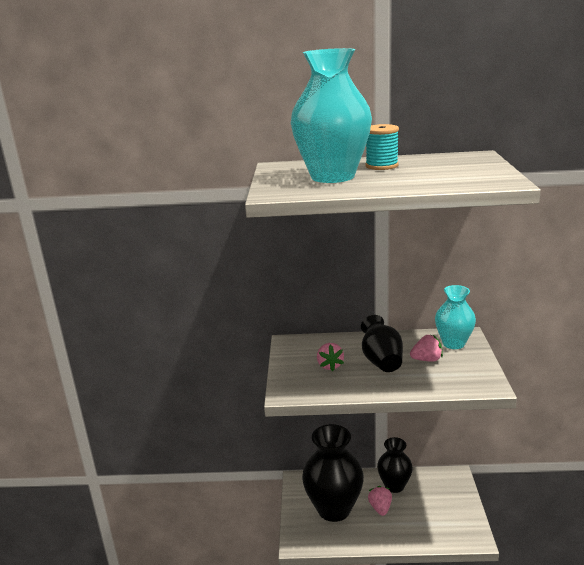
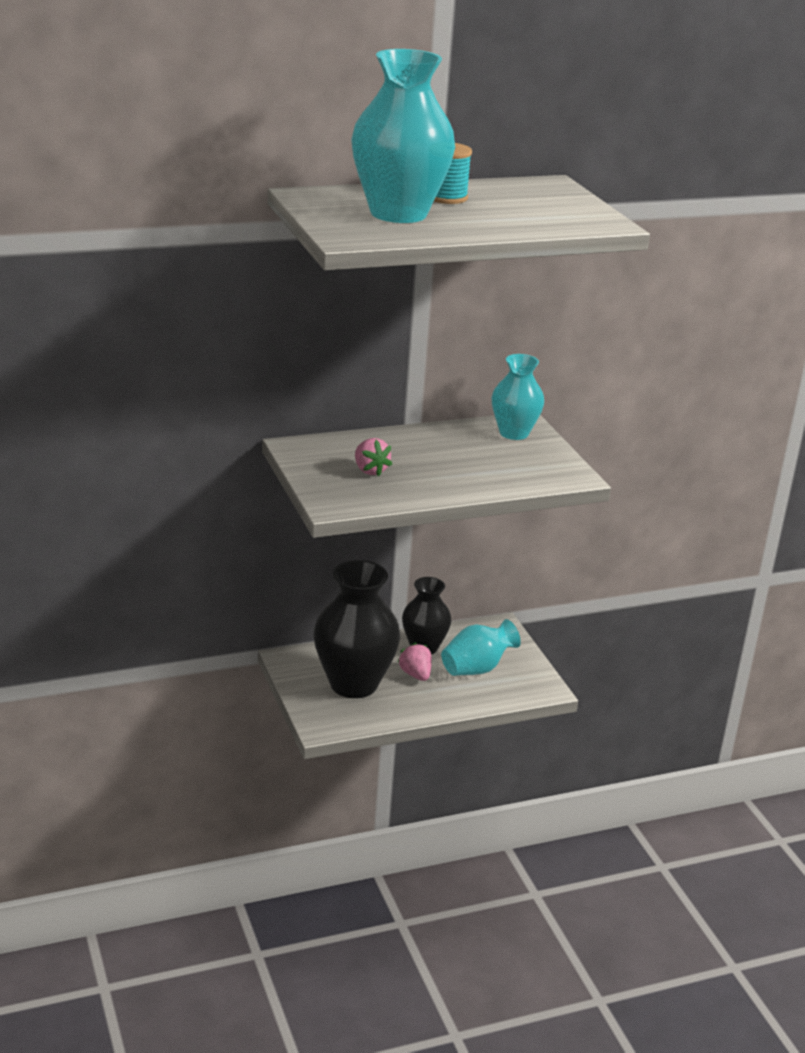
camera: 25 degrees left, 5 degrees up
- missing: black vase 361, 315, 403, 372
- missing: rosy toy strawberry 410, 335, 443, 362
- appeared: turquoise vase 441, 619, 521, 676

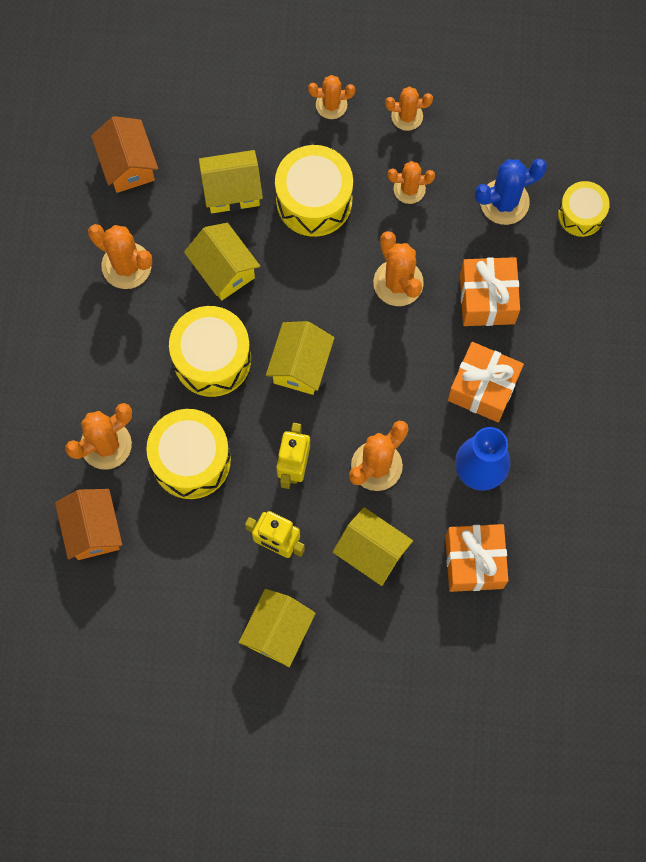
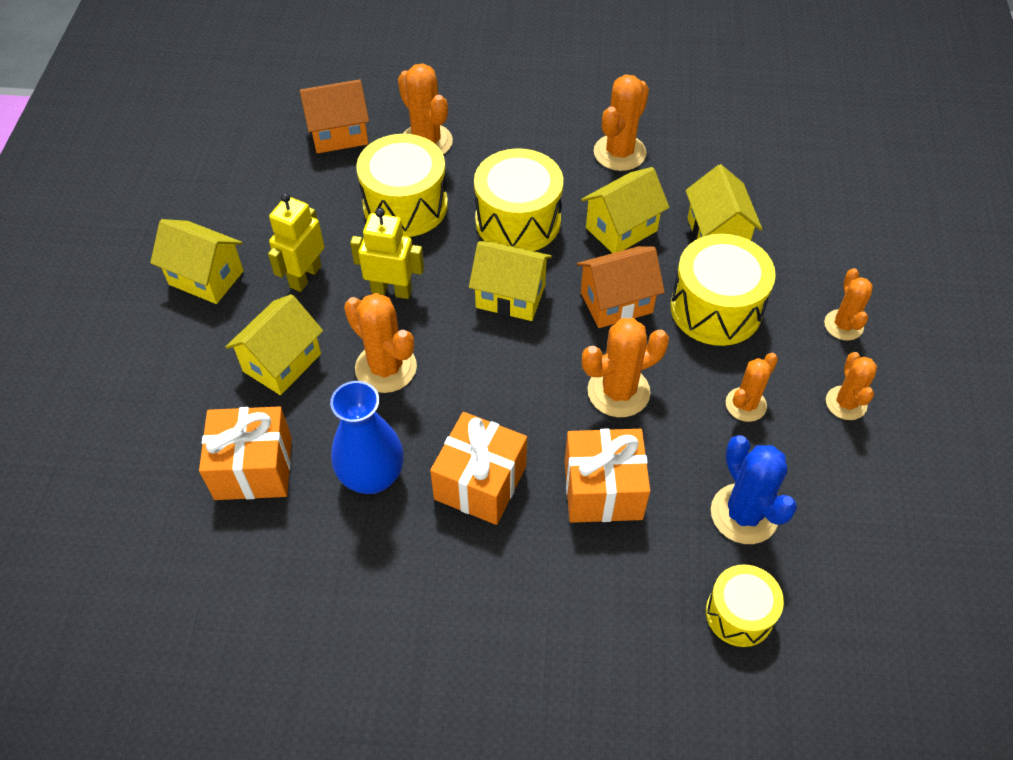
camera: 90 degrees right, 20 degrees down
- relocated: orange-coloured cottage 91, 116, 158, 193 to 577, 246, 665, 328
- spun: orange-coloured cactus 388, 161, 435, 204 = 726, 353, 778, 422 45 degrees clockwise

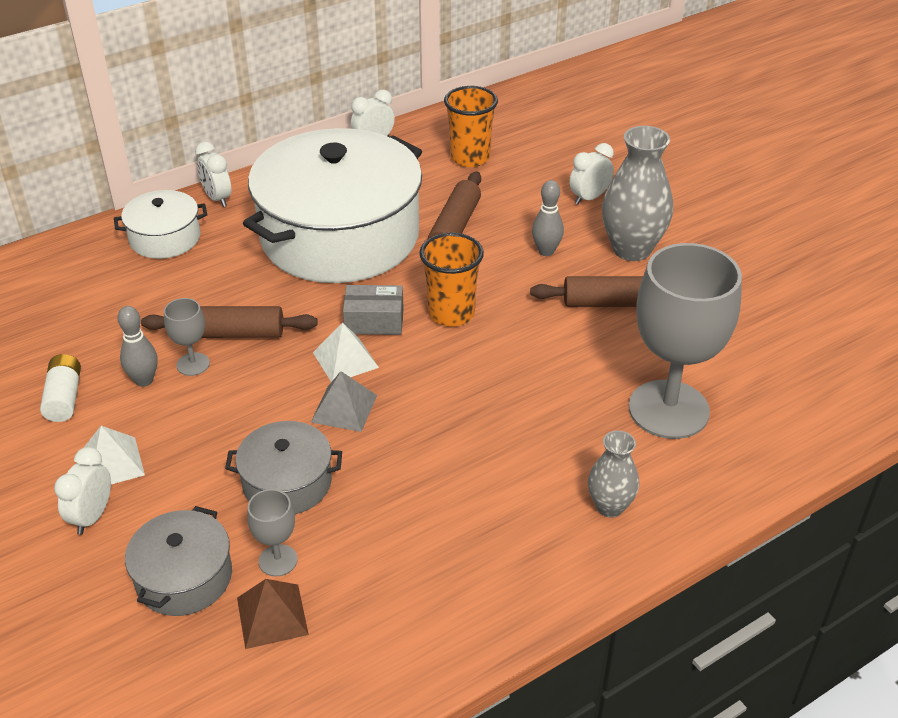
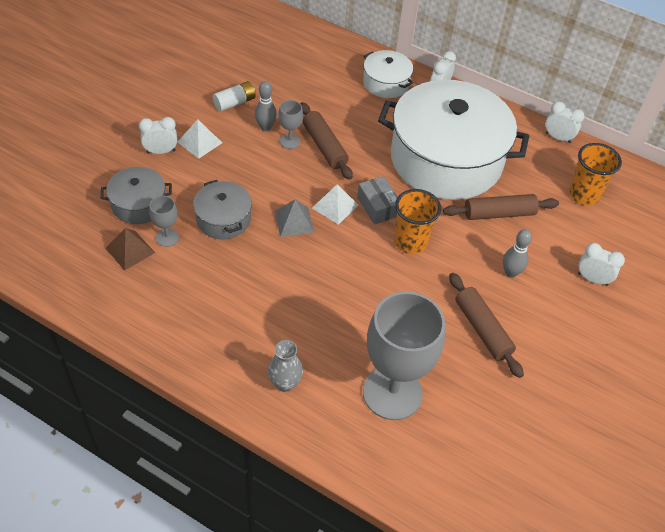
camera: 60 degrees right, 10 degrees up
- missing: ash-grey vase 602, 126, 673, 261

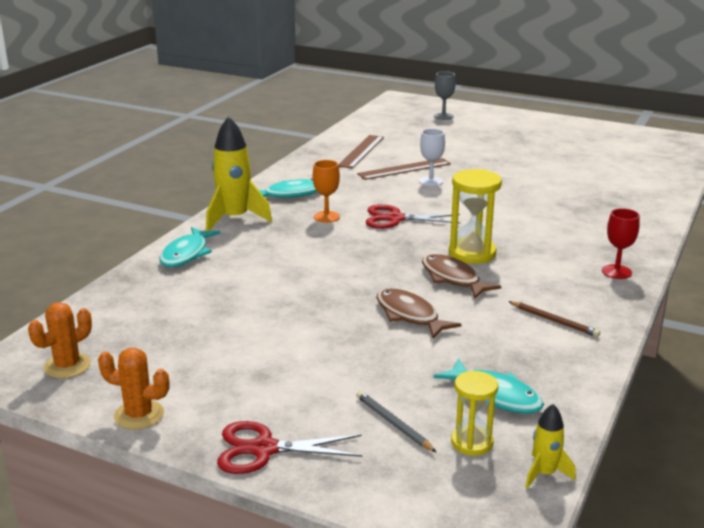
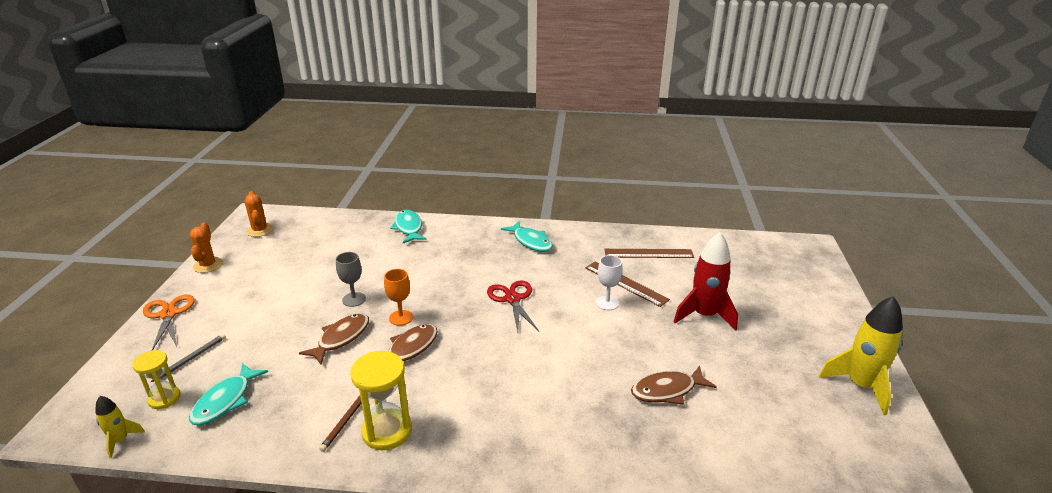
camera: 70 degrees right, 5 degrees up
- missing: crimson goblet 602, 208, 640, 279
- appeared: dark brown toy fish 631, 366, 717, 405
- appeared: crimson toy rocket 673, 232, 738, 331
- relocated: golden toy rocket 206, 116, 272, 231 to 819, 296, 903, 415
- relocated: orange-coloured goblet 313, 160, 340, 223 to 384, 269, 413, 326
- relocated: ash-grey goblet 434, 71, 456, 120 to 336, 252, 366, 307
- relocated: golden hourglass 449, 169, 502, 264 to 350, 351, 412, 450
- colour: crimson scissors 217, 421, 363, 474 to orange-coloured scissors 143, 294, 195, 351
- spun: orange-coloured cactus 28, 302, 92, 378 = 245, 191, 273, 237 45 degrees clockwise
- spun: turquoise toy fish 160, 227, 220, 267 = 390, 210, 427, 243 75 degrees clockwise

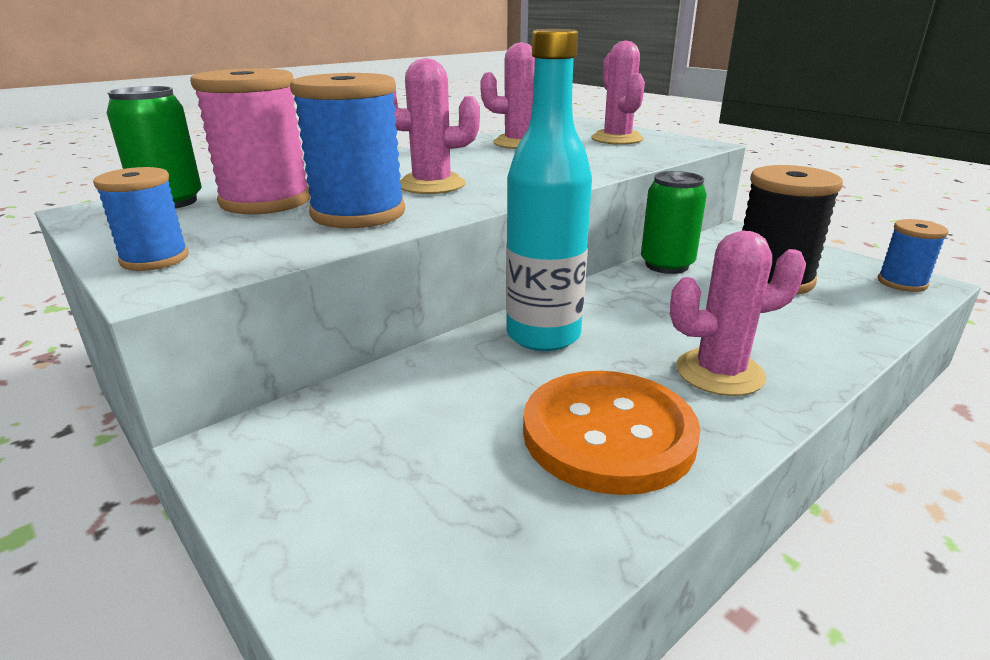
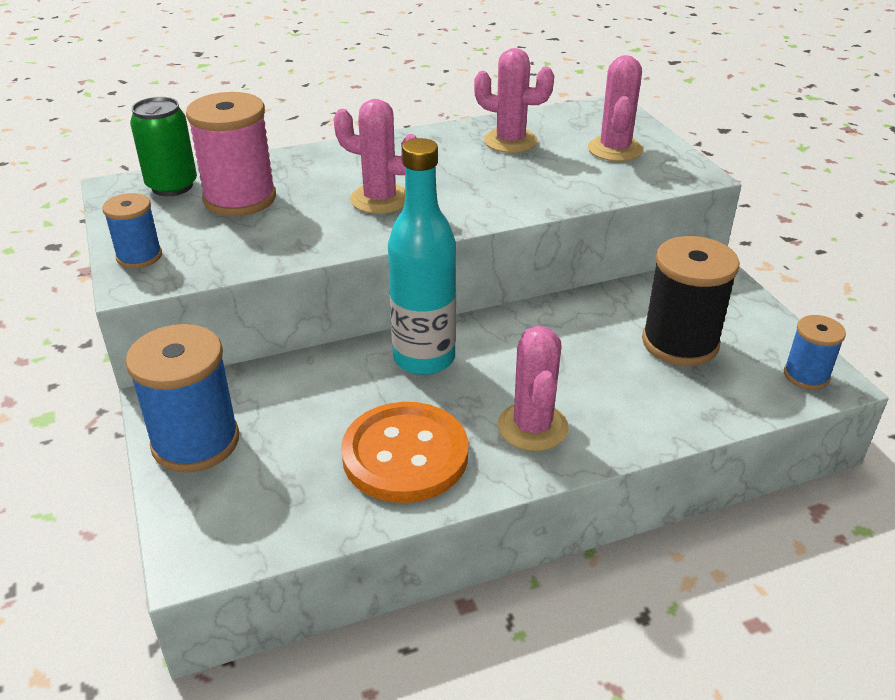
camera: 20 degrees right, 10 degrees up
- missing: green can 641, 171, 707, 274
- relocated: blue bobbin 290, 73, 405, 228 to 126, 324, 239, 472
- spun: rosy cactus 670, 230, 806, 396 = 498, 326, 569, 451 75 degrees clockwise

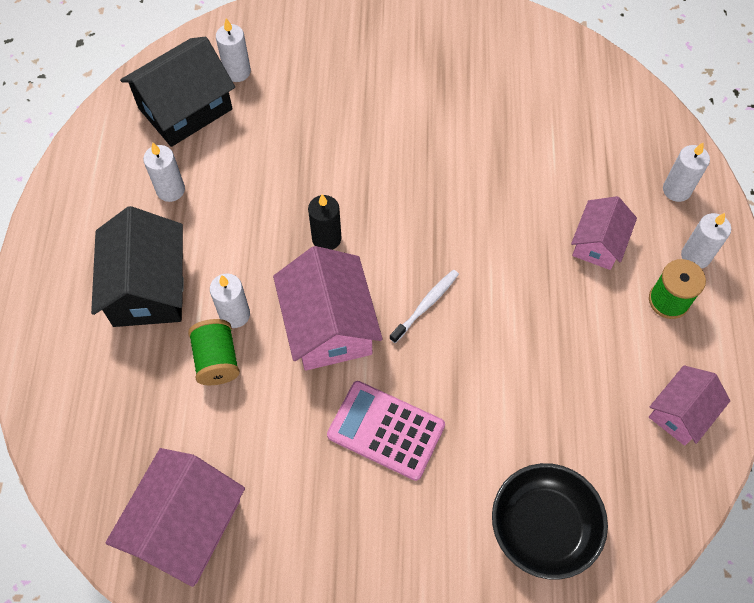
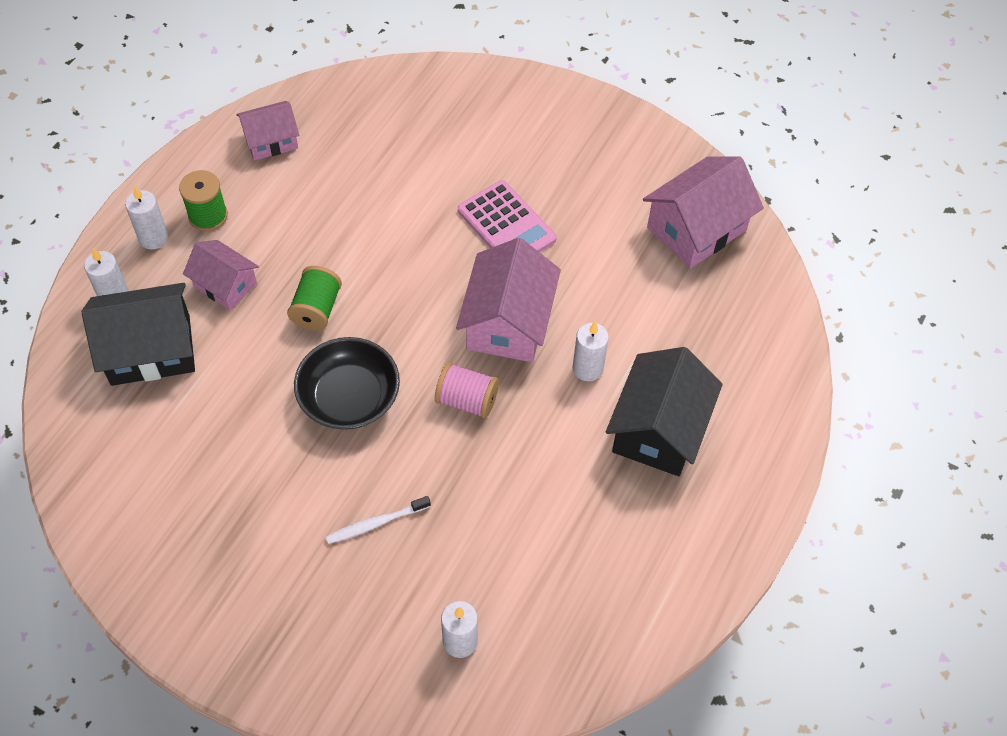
camera: 155 degrees left, 5 degrees down
- missing: snow-white candle 143, 143, 185, 202
- relocated: black cottage 120, 36, 235, 147 to 82, 283, 195, 386
- relocated: green bobbin 188, 319, 240, 385 to 287, 266, 342, 331
- relocated: snow-white toothbrush 389, 270, 459, 343 to 326, 496, 431, 544
- relocated: black serving bowl 492, 463, 608, 580 to 294, 337, 400, 430
- exchanged: black candle 308, 194, 342, 250 to rosy bobbin 435, 362, 499, 418
- spun: rosy cottage 571, 196, 637, 270 = 183, 240, 259, 310 75 degrees clockwise

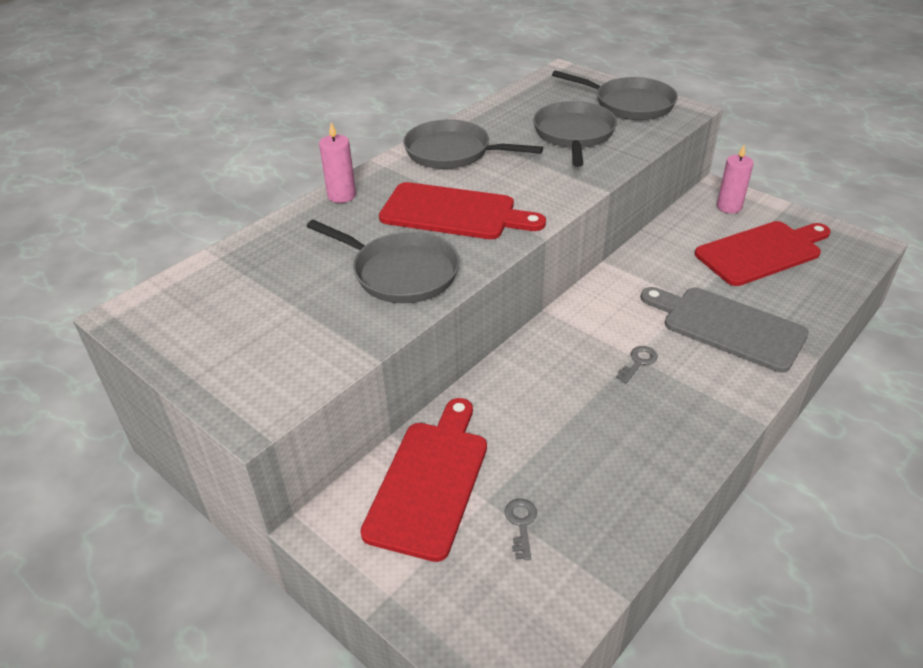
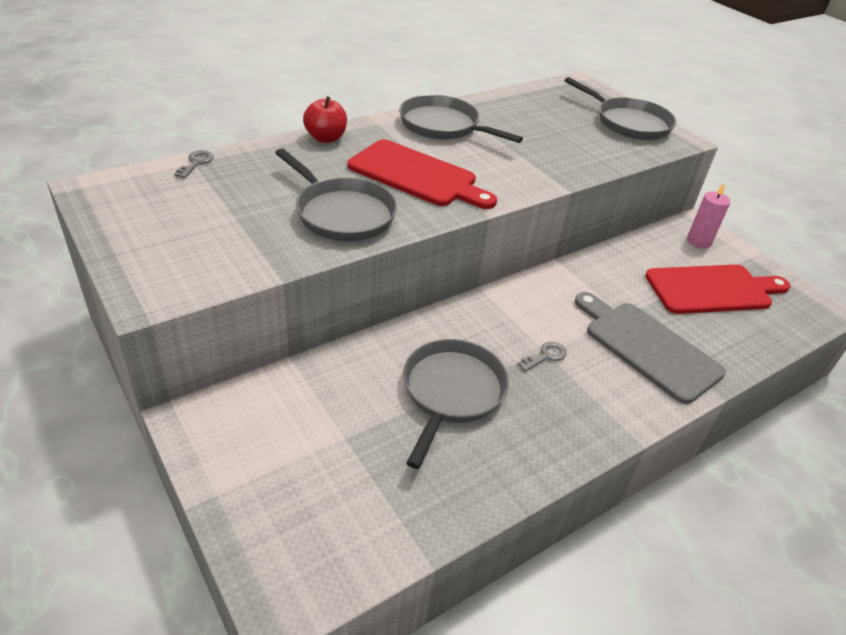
camera: 10 degrees right, 0 degrees up
- missing: crimson chopping board 360, 398, 487, 562
- relocated: ash-grey latchkey 505, 499, 537, 560 to 175, 150, 214, 178
- relocated: ash-grey frying pan 533, 101, 617, 167 to 403, 339, 509, 469
- exchanged: rosy candle 319, 122, 356, 203 to crimson apple 303, 96, 347, 143

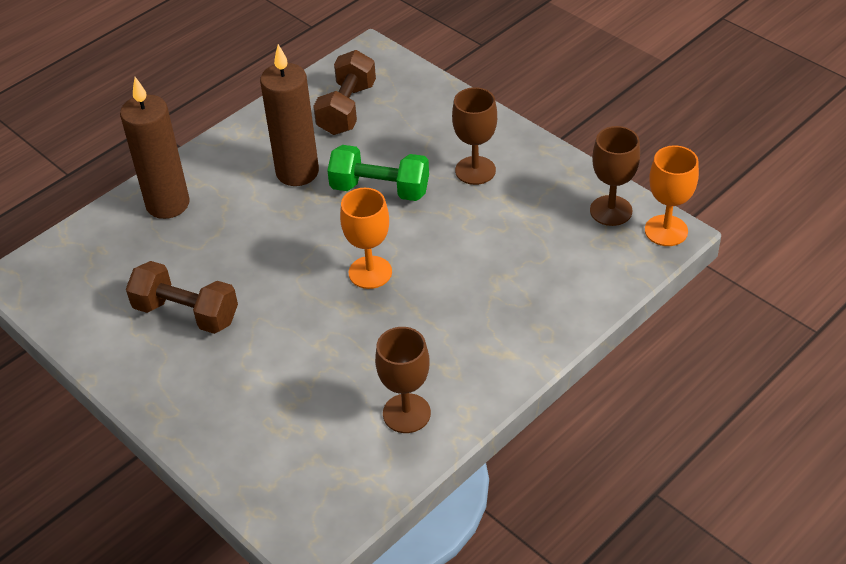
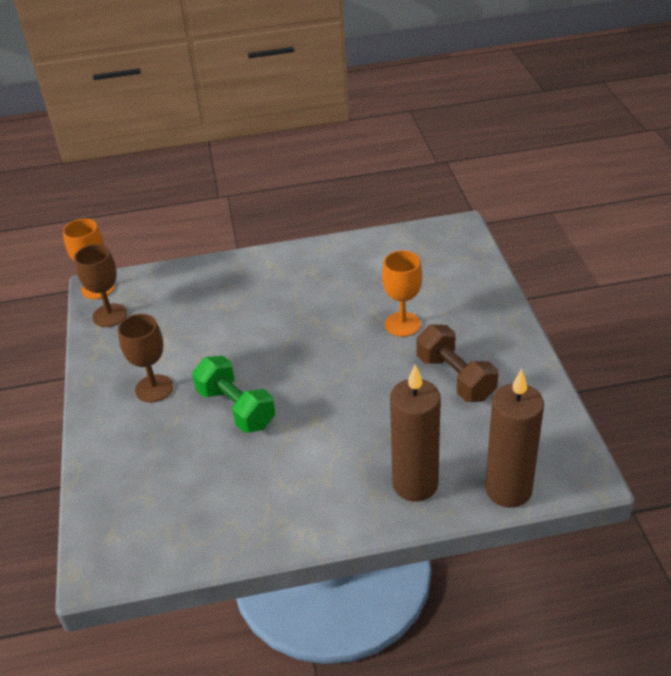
camera: 145 degrees left, 5 degrees down
- missing: dark brown dumbbell 313, 50, 376, 135
- missing: dark brown goblet 375, 327, 431, 433
- relocated: dark brown candle 260, 44, 319, 186 to 485, 369, 544, 508
- relocated: orange-coloured goblet 340, 188, 392, 289 to 382, 251, 422, 337

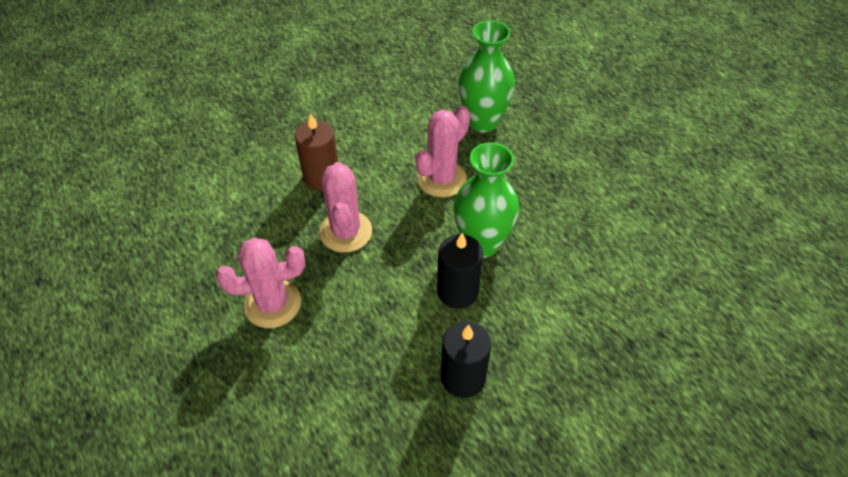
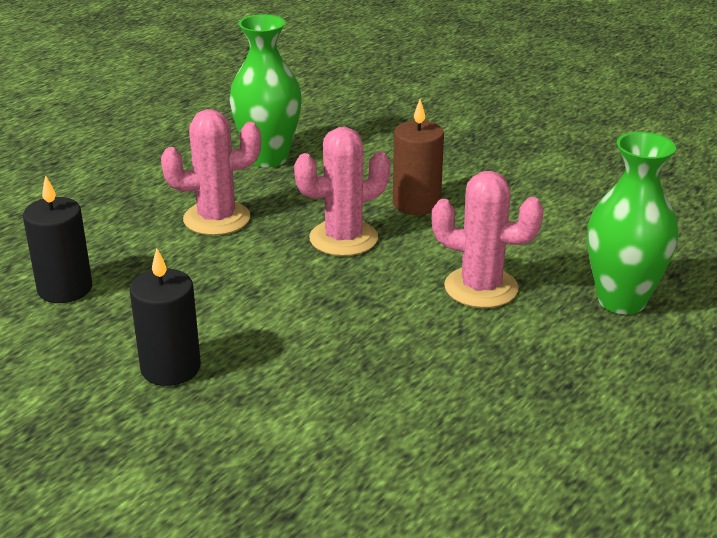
camera: 70 degrees right, 20 degrees down
- relocated: black candle 437, 233, 483, 309 to 23, 175, 92, 303
- relocated: green vase 454, 142, 519, 258 to 229, 14, 302, 167
- spun: rosy cactus 216, 238, 305, 328 = 161, 109, 261, 236 75 degrees counterclockwise

